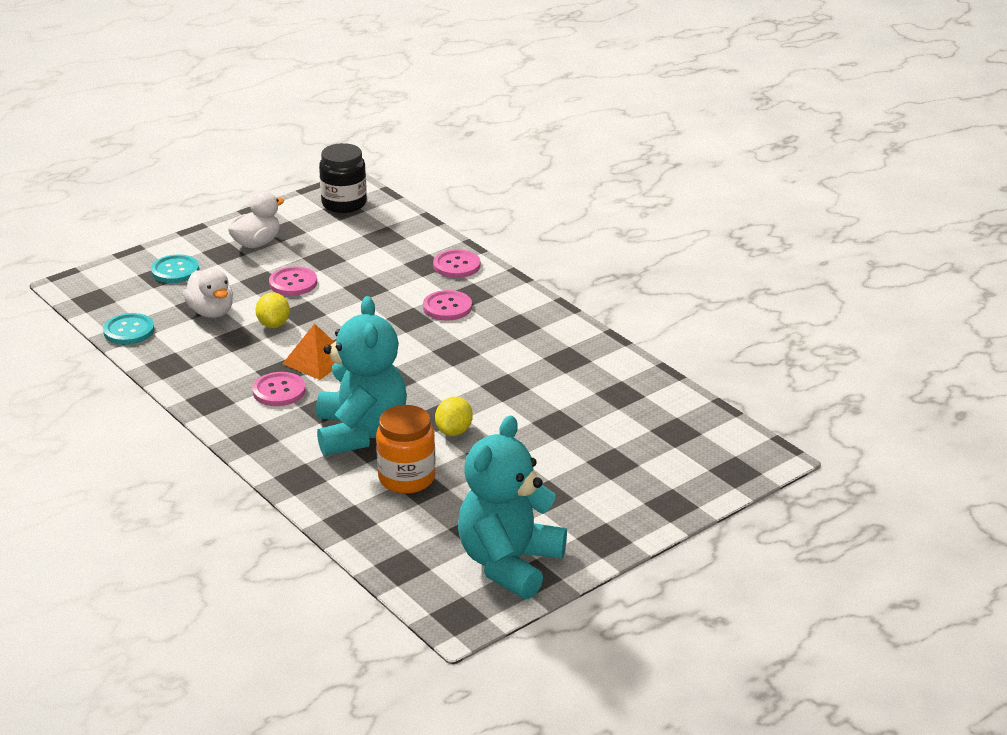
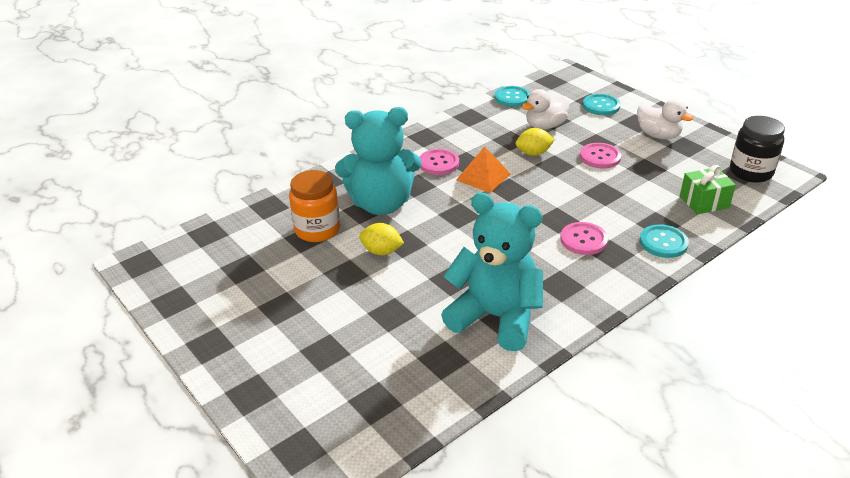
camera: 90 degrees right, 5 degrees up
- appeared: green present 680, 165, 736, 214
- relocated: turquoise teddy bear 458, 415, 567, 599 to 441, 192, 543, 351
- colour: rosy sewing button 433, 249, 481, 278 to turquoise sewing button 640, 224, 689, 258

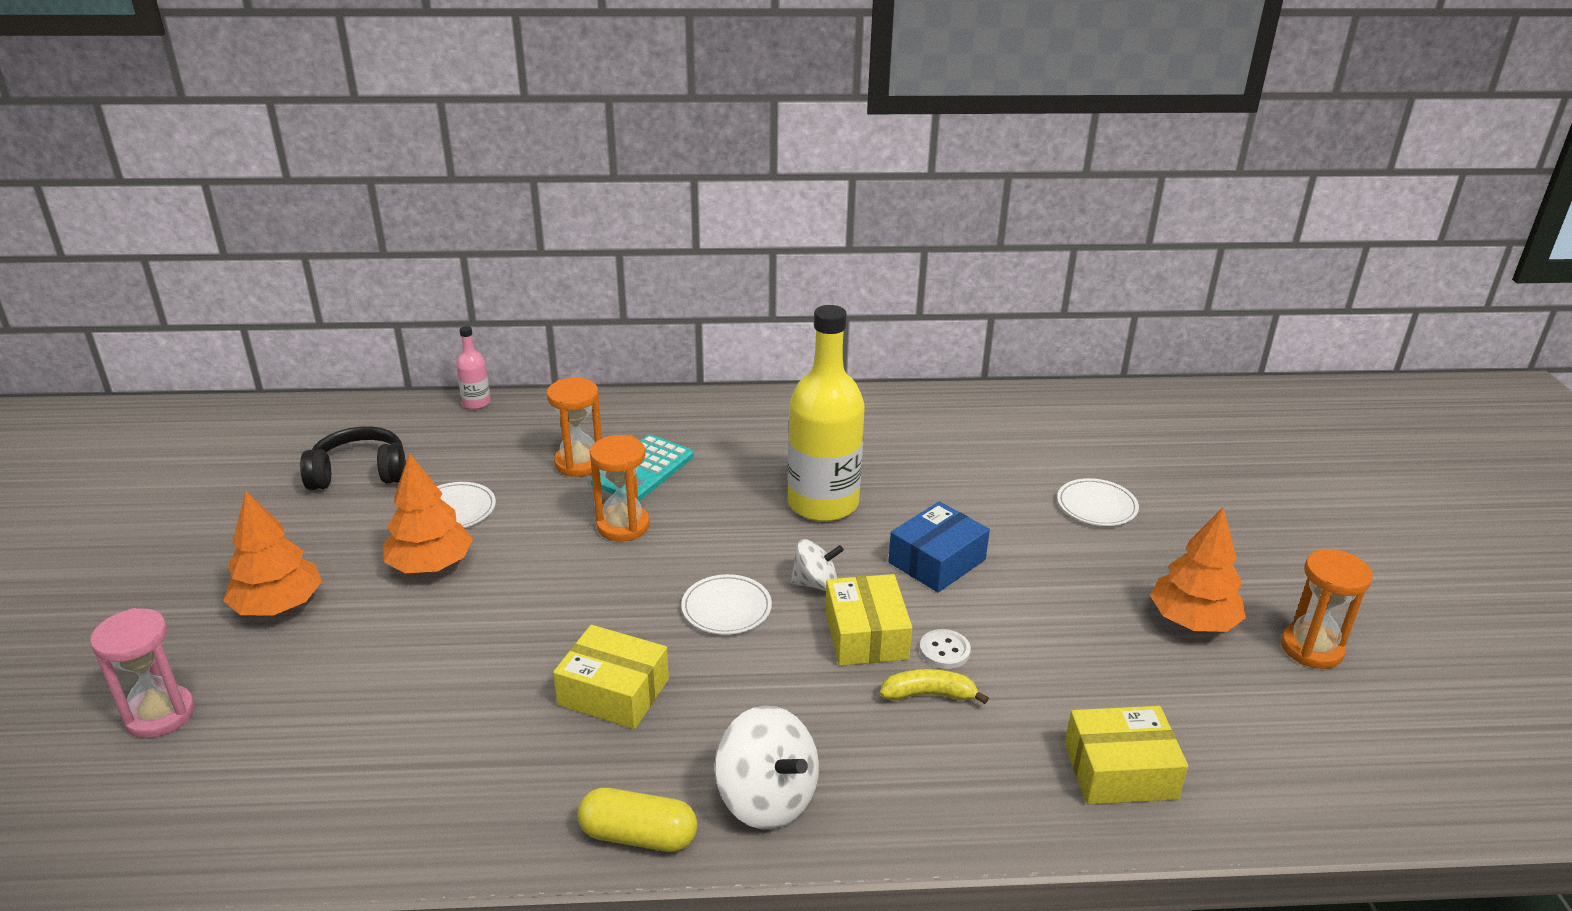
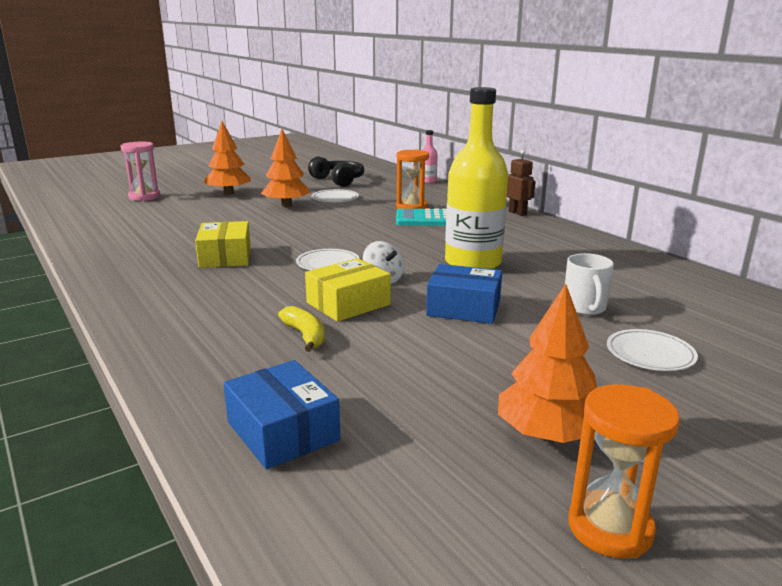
camera: 60 degrees right, 10 degrees down
- missing: golden pill 577, 788, 697, 852
- missing: orange-coloured hourglass 590, 435, 650, 541
- missing: snow-white toy top 715, 705, 819, 829
- missing: snow-white sewing button 919, 629, 971, 669
- appeared: dark brown robot figure 507, 150, 536, 216
- appeared: snow-white coffee mug 565, 253, 614, 315
- colour: golden package 1065, 706, 1188, 804 to blue package 223, 360, 340, 469

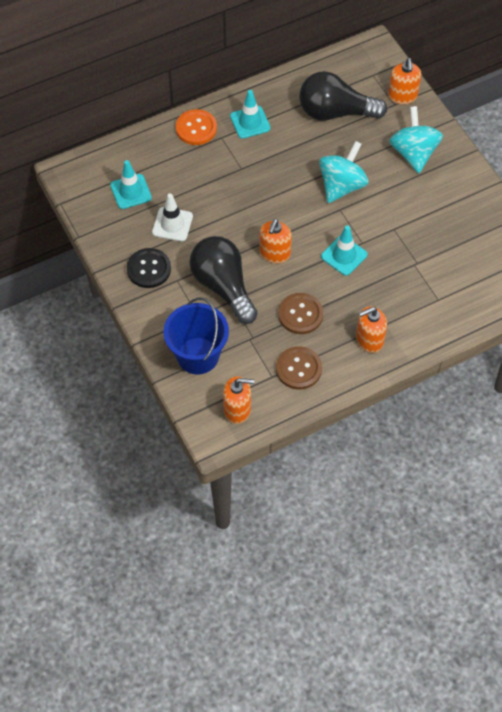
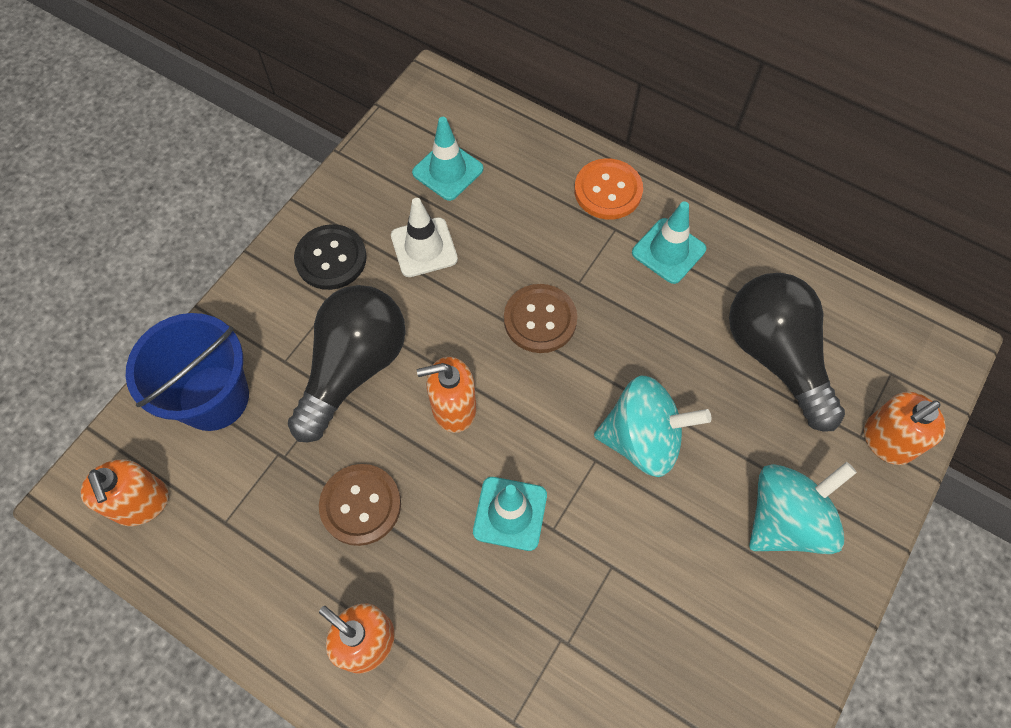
camera: 60 degrees right, 5 degrees up
- relocated: dark brown sewing button 276, 346, 322, 390 to 504, 284, 577, 353

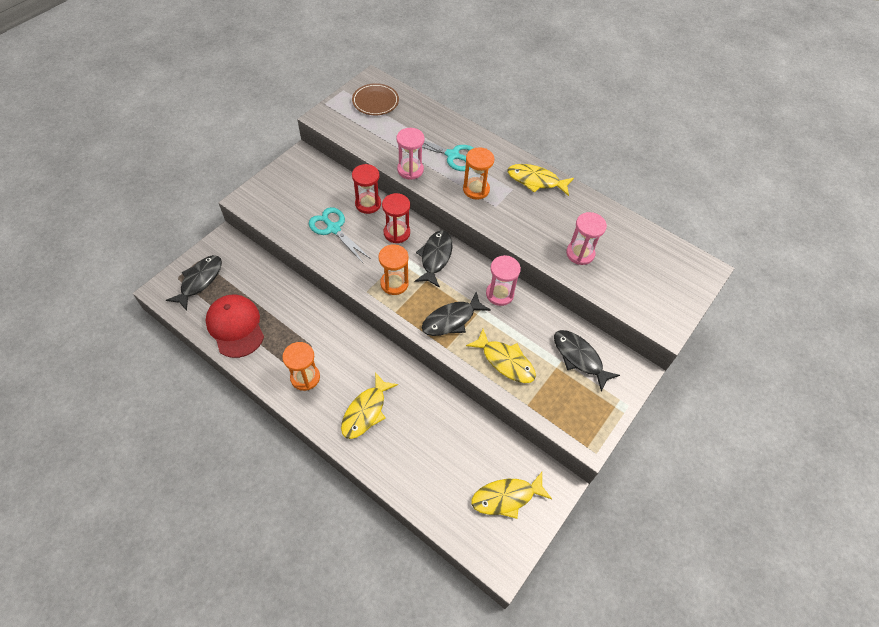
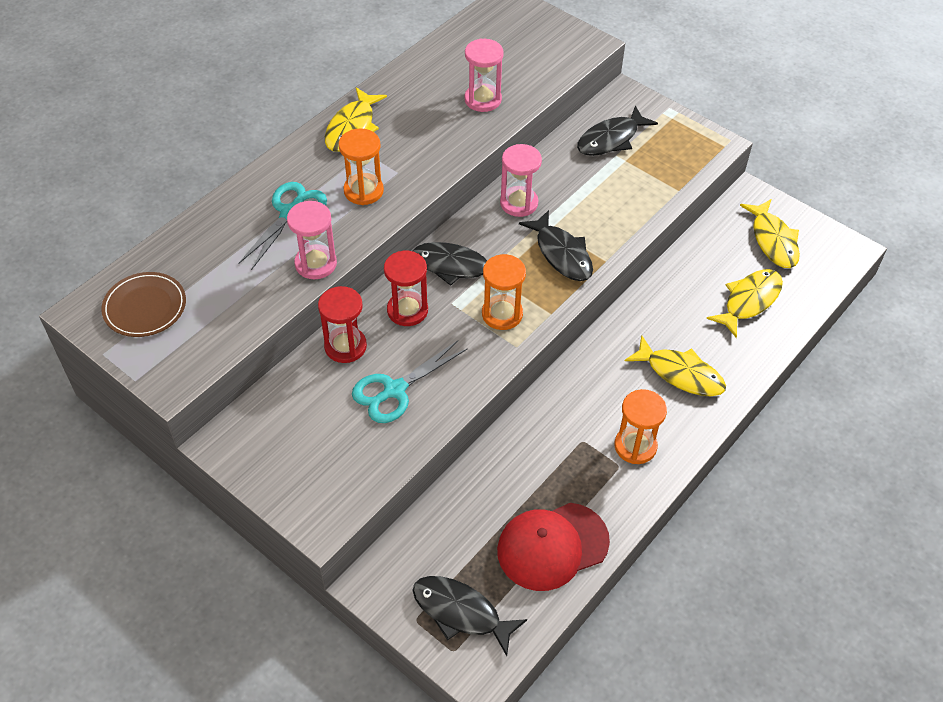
camera: 85 degrees left, 5 degrees down
- relocated: golden toy fish 466, 329, 536, 383 to 707, 269, 783, 338

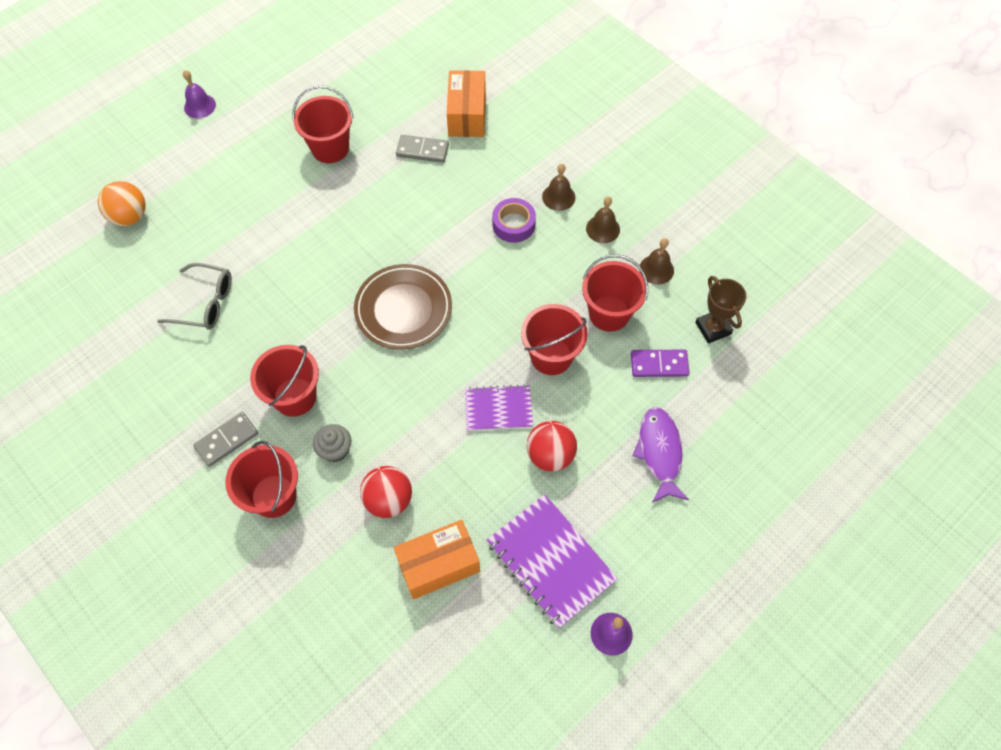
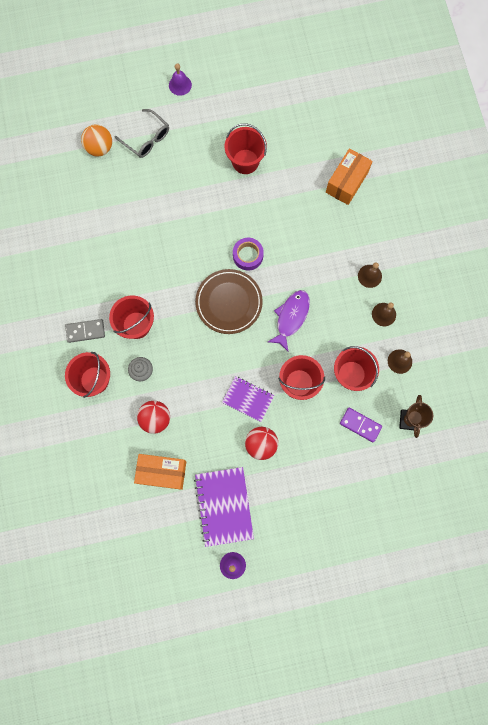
camera: 30 degrees right, 15 degrees up
- missing: ash-grey domino tile 396, 135, 449, 163
- relocated: ash-grey spectacles 157, 263, 232, 329 to 114, 109, 169, 158
- relocated: purple sticky tape 492, 198, 536, 243 to 233, 238, 264, 270
- relocated: purple toy fish 632, 407, 689, 503 to 268, 290, 310, 351

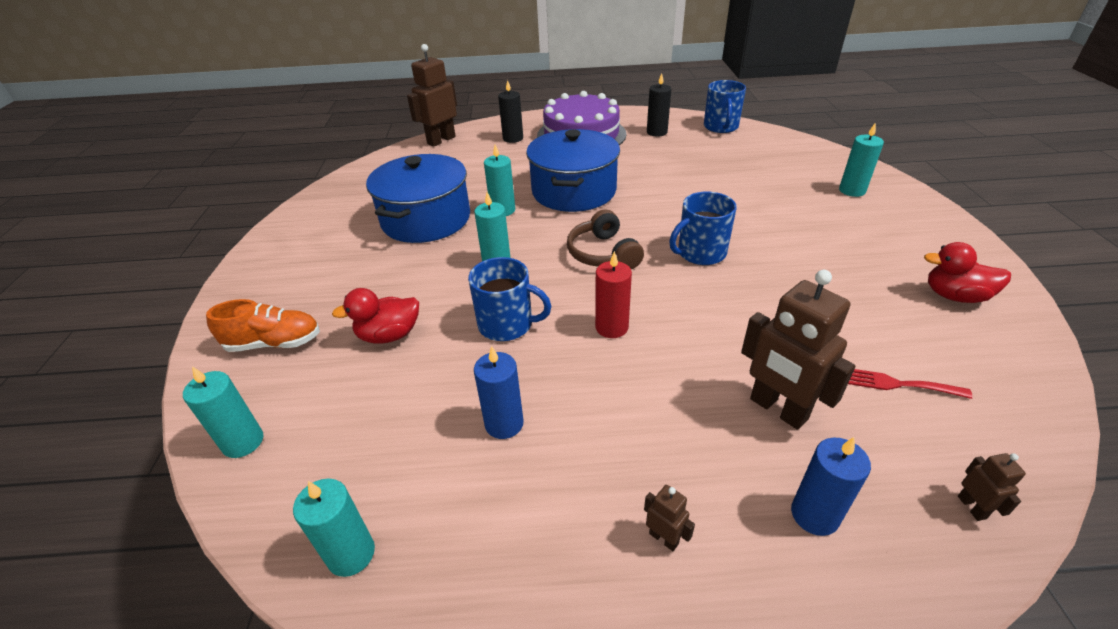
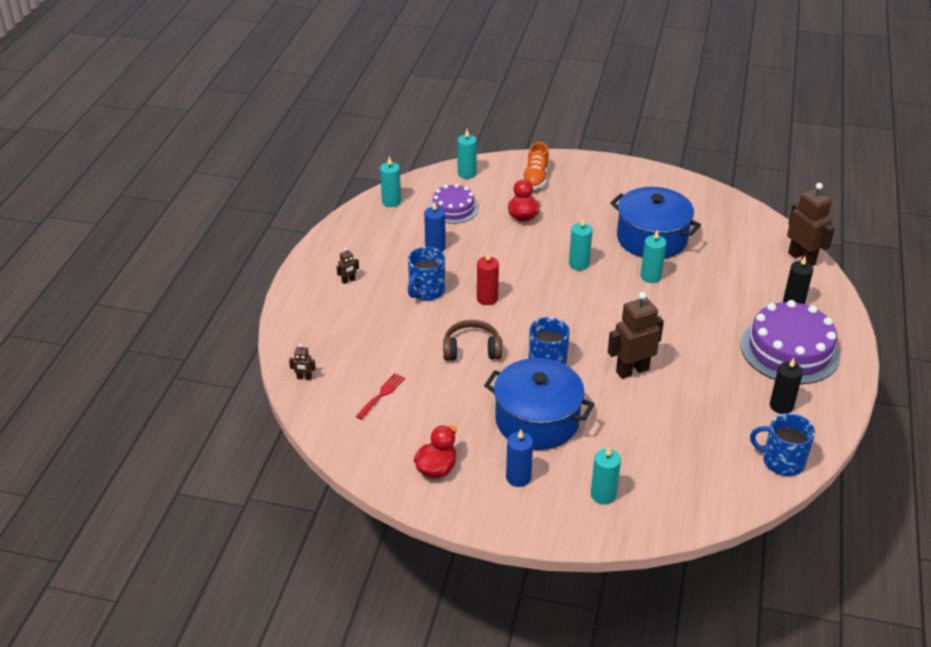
camera: 105 degrees right, 0 degrees up
- appeared: purple gateau 429, 184, 478, 224
- relocated: blue coffee mug 468, 257, 551, 341 to 408, 247, 445, 301
- relocated: blue stockpot 526, 129, 620, 212 to 484, 358, 594, 450
- relocated: dark brown headset 567, 209, 644, 269 to 443, 320, 502, 361
- relocated: dark brown robot figure 741, 270, 856, 430 to 608, 292, 664, 379
- relocated: blue candle 791, 437, 871, 536 to 506, 429, 533, 487

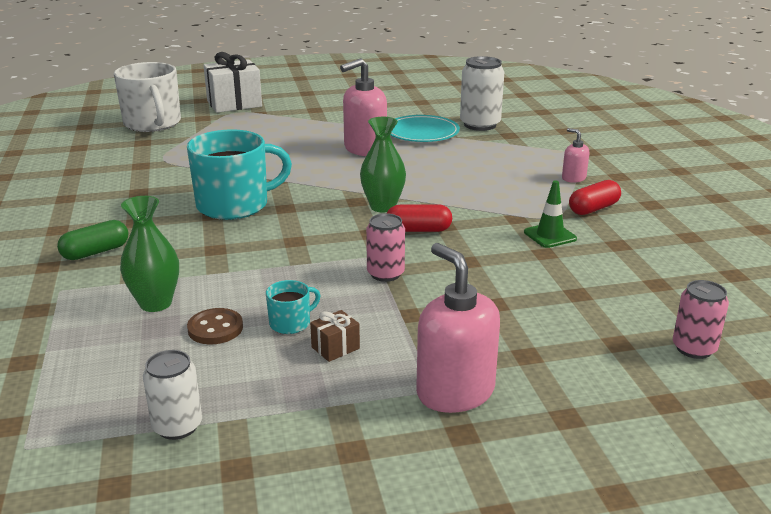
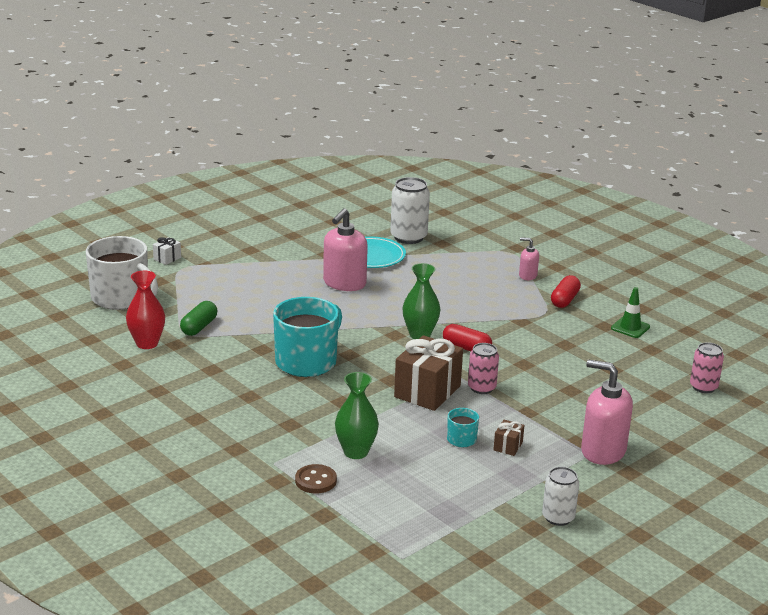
camera: 30 degrees left, 0 degrees up
- appeared: crimson vase 126, 271, 165, 349
- appeared: dark brown present 394, 335, 463, 411
- relocated: green pill 57, 220, 128, 260 to 180, 301, 217, 336
- relocated: snow-white can 143, 350, 202, 440 to 542, 467, 579, 526
- relocated: dark brown sewing button 187, 308, 243, 344 to 295, 464, 337, 494
- relocated: green road cone 524, 180, 577, 248 to 611, 287, 650, 338
- spun: crimson pill 387, 204, 452, 232 = 443, 324, 492, 351 60 degrees clockwise
- size: snow-white present 203, 52, 262, 113 = 153, 237, 181, 265 x0.45

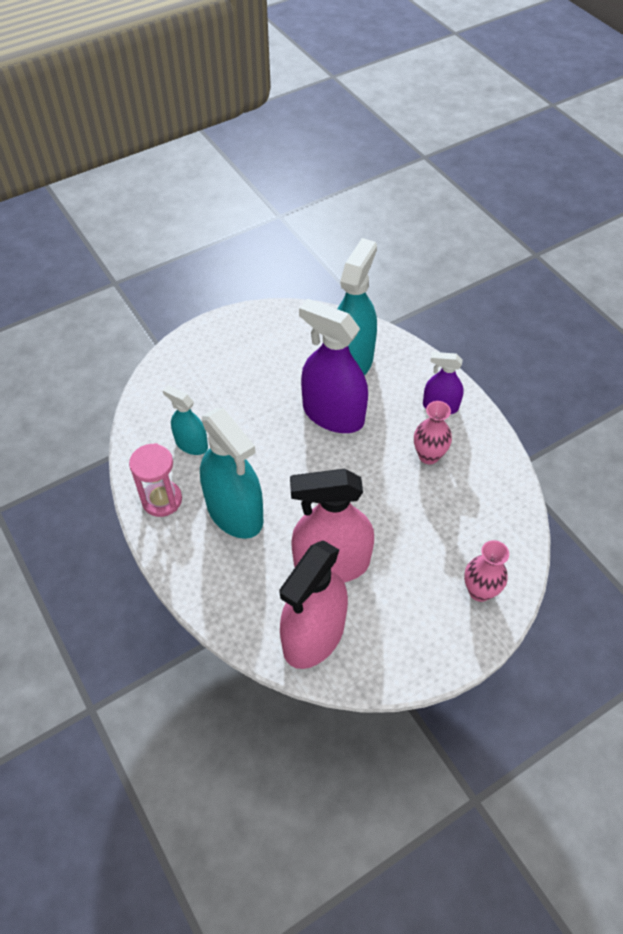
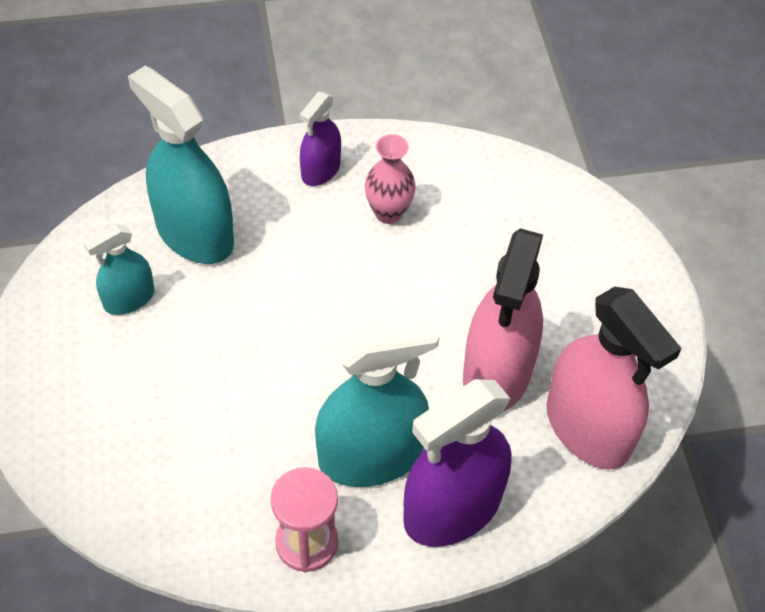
camera: 70 degrees left, 0 degrees up
- missing: rosy vase 464, 540, 509, 602
- relocated: turquoise spray bottle 163, 386, 208, 455 to 83, 224, 154, 315
- relocated: purple spray bottle 299, 299, 368, 433 to 403, 379, 512, 547

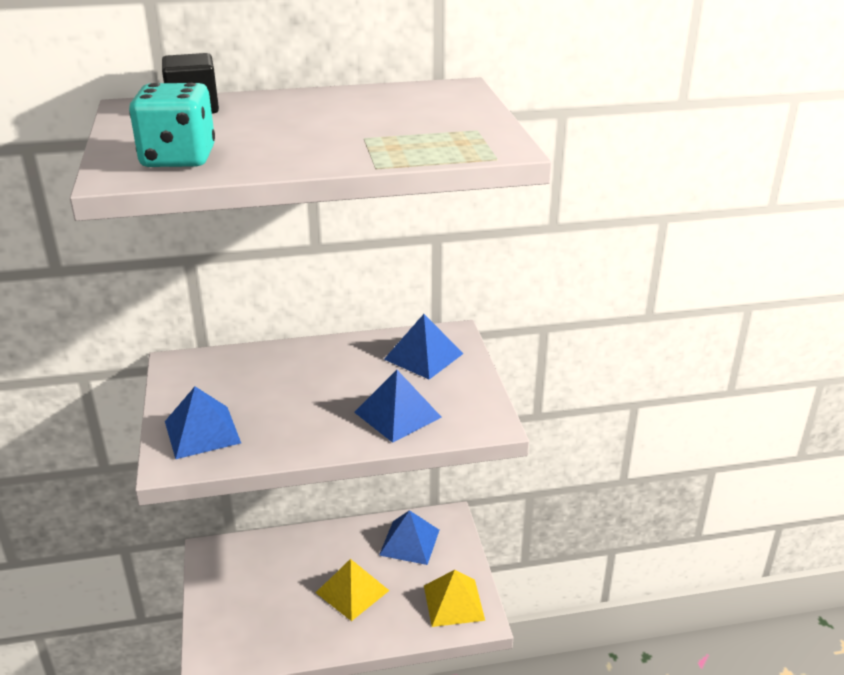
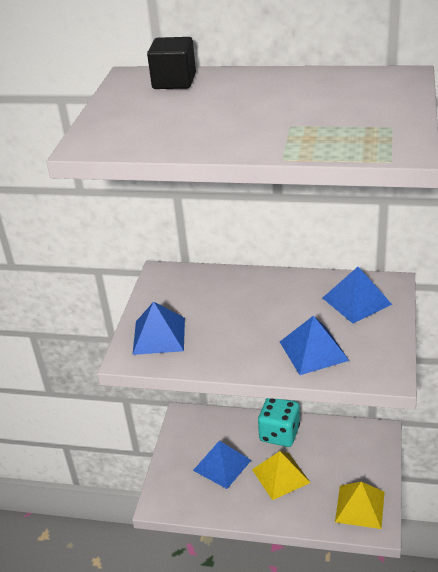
camera: 25 degrees right, 5 degrees up
- relocated: turquoise game die 129, 83, 215, 167 to 258, 398, 300, 447
- relocated: blue solid pyramid 379, 510, 439, 565 to 193, 441, 251, 489

